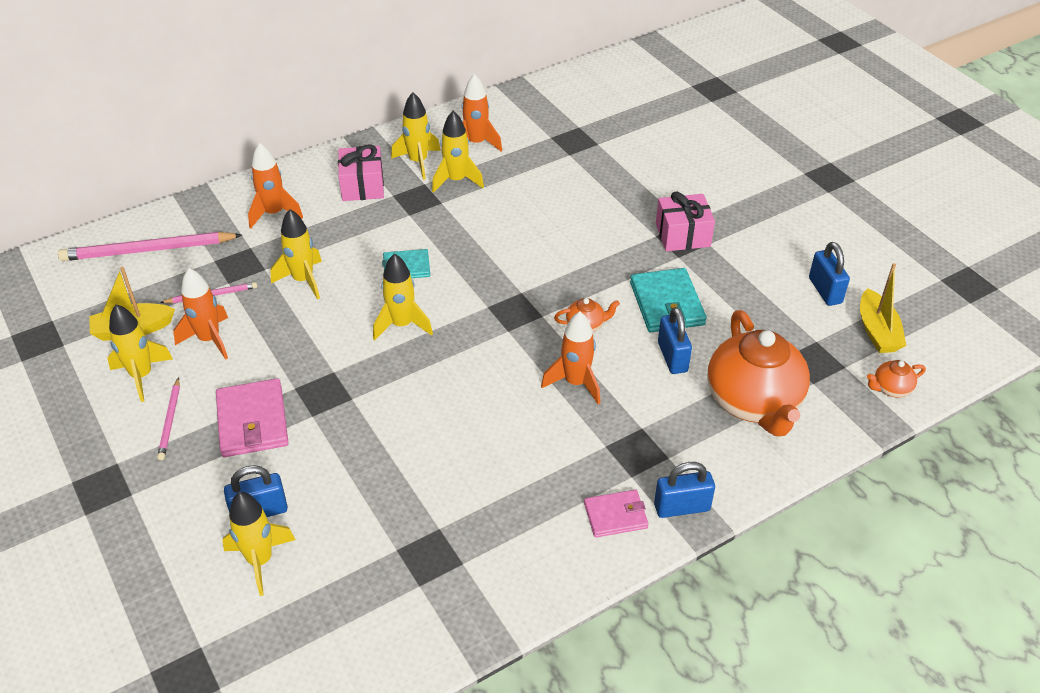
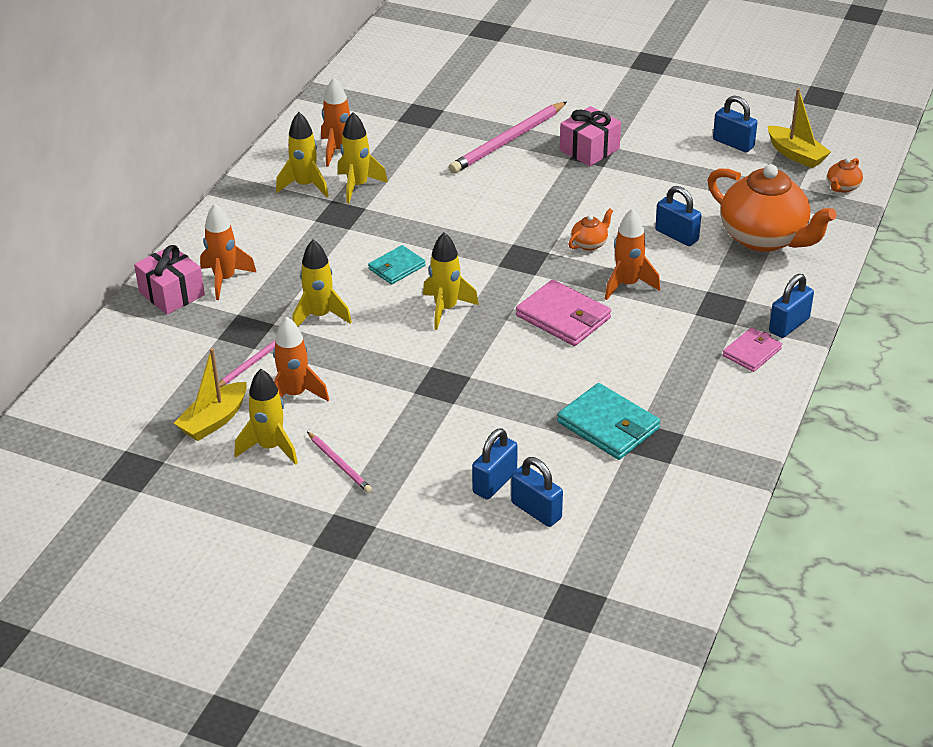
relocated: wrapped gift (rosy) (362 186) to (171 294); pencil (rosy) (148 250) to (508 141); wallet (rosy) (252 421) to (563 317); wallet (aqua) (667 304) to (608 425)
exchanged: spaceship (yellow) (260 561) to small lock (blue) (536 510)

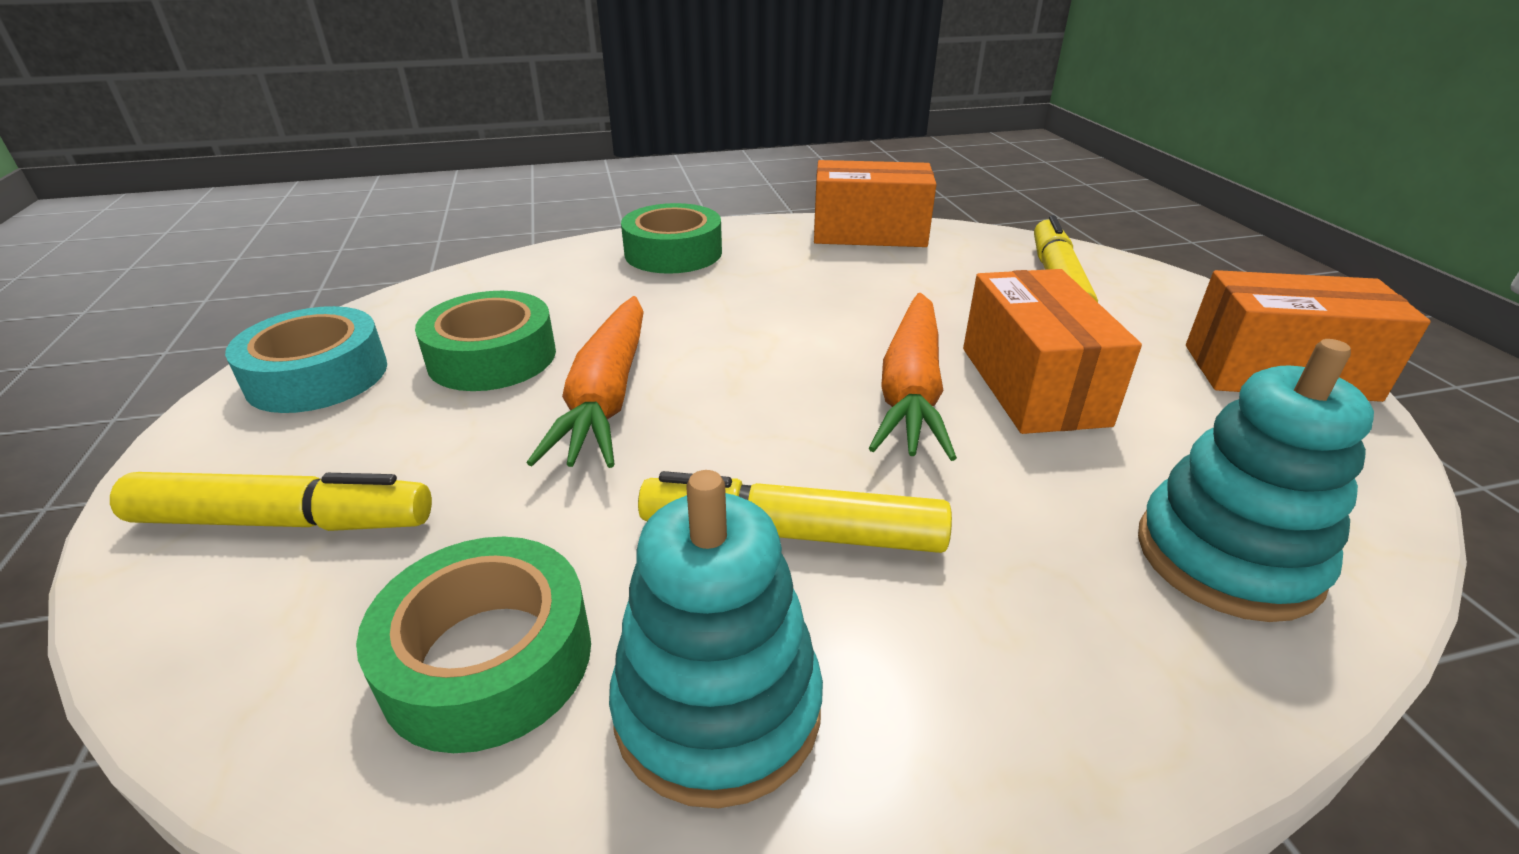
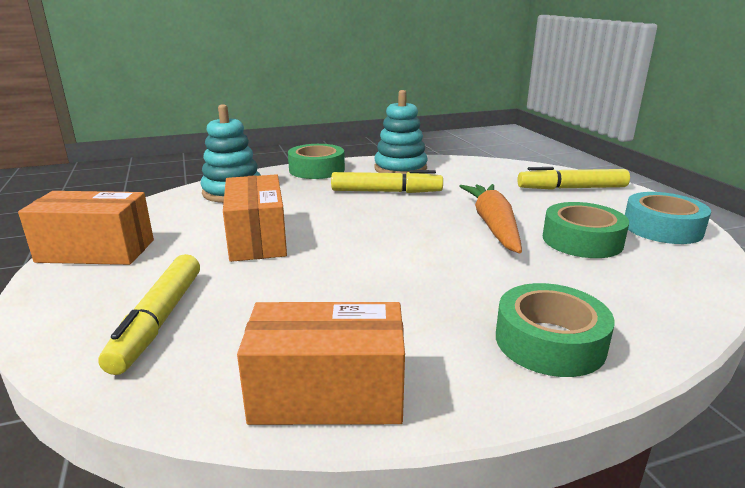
missing: toy carrot (bright orange) (911 390)
relocated: tape (emerald) (488 658) to (317 169)

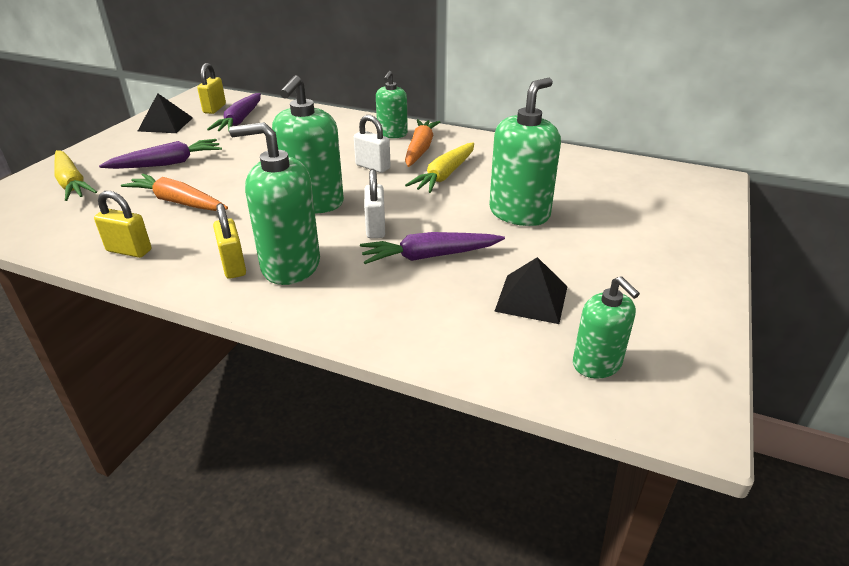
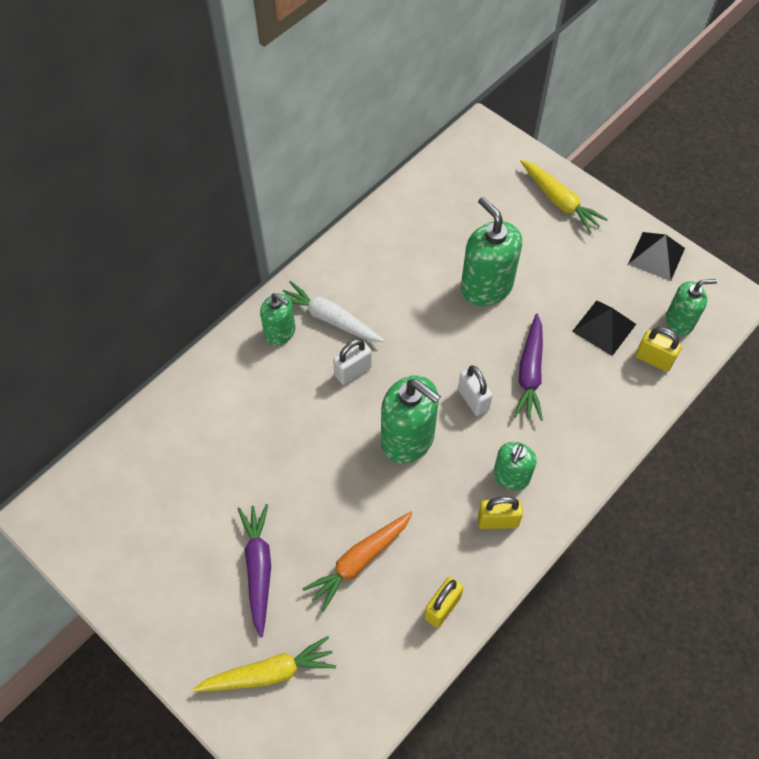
missing: toy carrot (violet) (240 120)
relocated: toy carrot (yellow) (444 175) to (559 201); solid pyramid (ebony) (165 124) to (656 256); small lock (yellow) (214 109) to (653 359)
colour: toy carrot (bright orange) (420 149) to toy carrot (pure white) (330 319)
spun: small lock (pure white) (375 228) = (473 399) 45 degrees clockwise
size: pump bottle (emerald) (290 265) = (511 477) x0.60

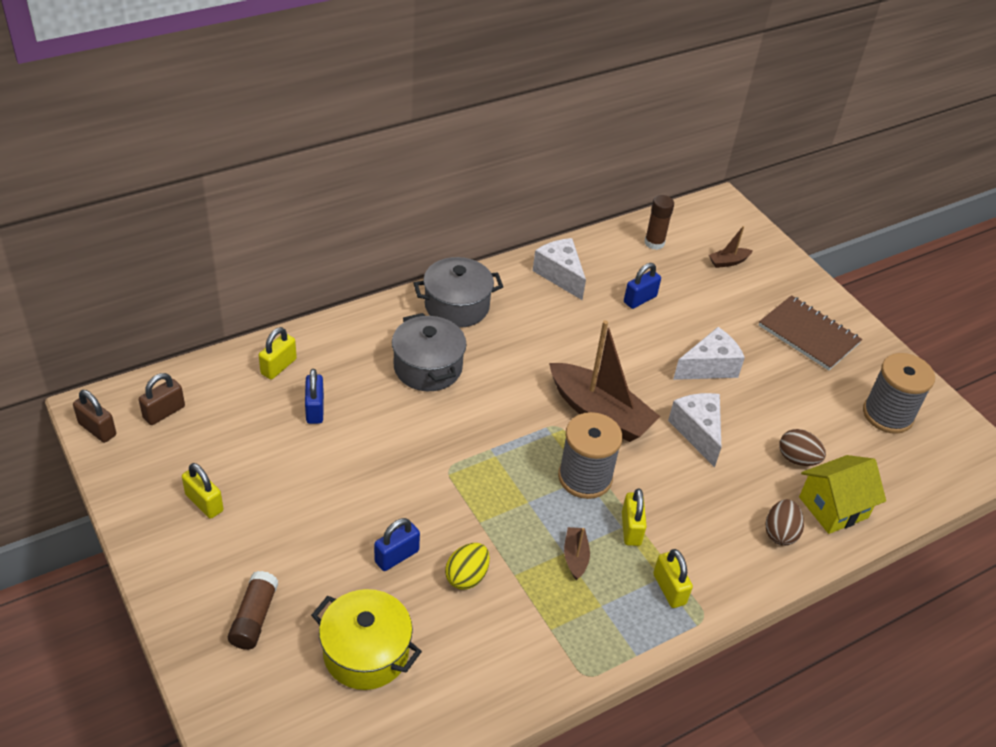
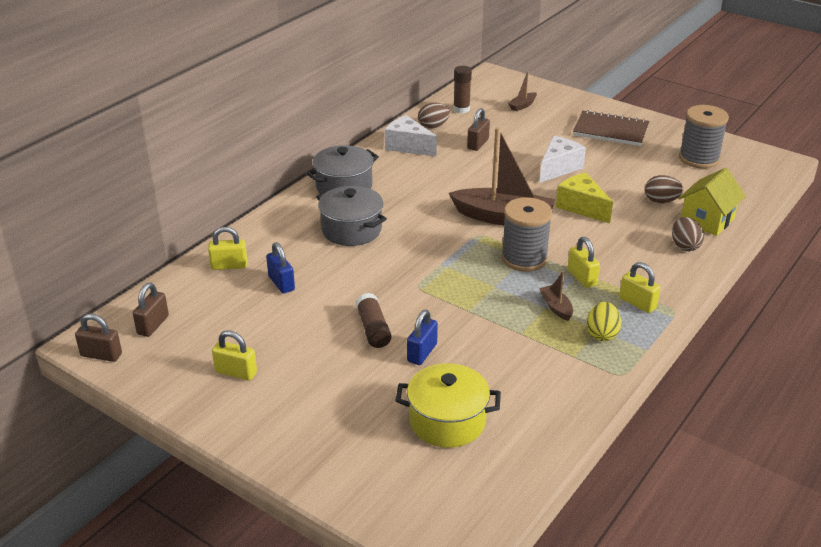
appeared: egg shape (russet) (433 126)
relocated: glue stick (russet) (254 618) to (373 329); egg shape (yellow) (466 576) to (602 334)
colour: small lock (blue) (640 299) to small lock (russet) (478 144); cheese (pure white) (697 432) to cheese (yellow) (581 207)
spun: small lock (yellow) (278 366) = (229 266) 75 degrees clockwise

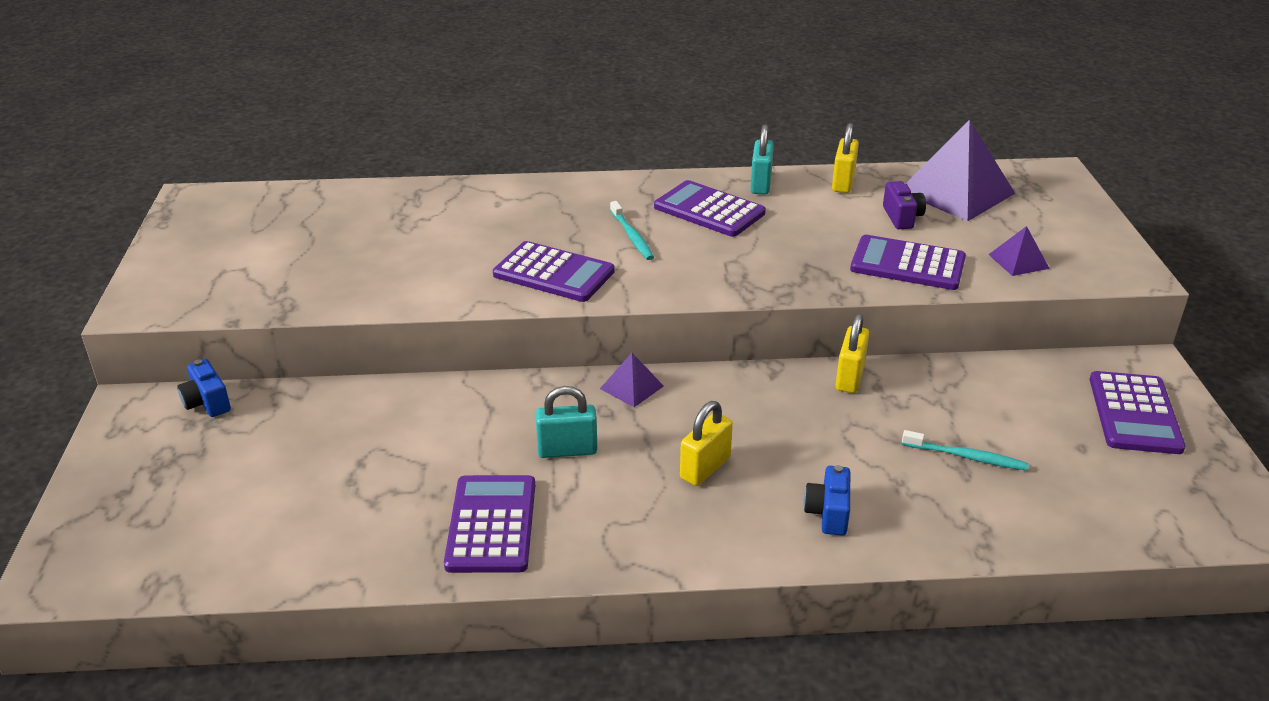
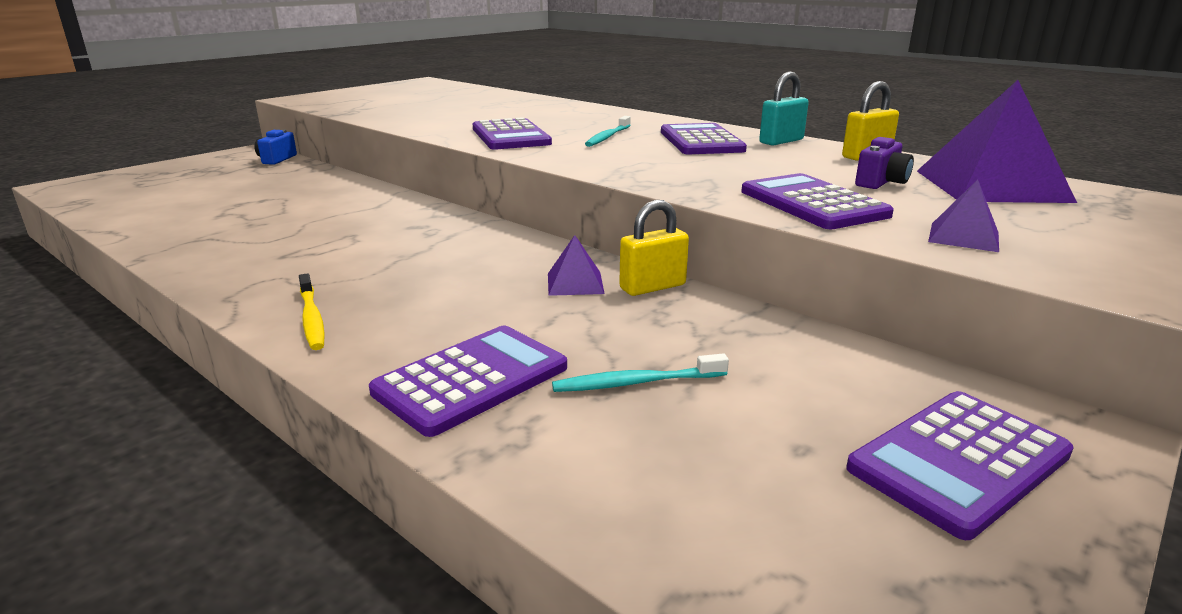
missing: small lock (aqua) (567 450); small lock (yellow) (705 468); compact camera (blue) (828 513)
appeared: tooth brush (yellow) (312 319)
relocated: pocket calculator (violet) (491 524) to (471 380); solid pyramid (violet) (631 387) to (575 283)
spun: tooth brush (aqua) (966 457) = (636 382) 105 degrees clockwise

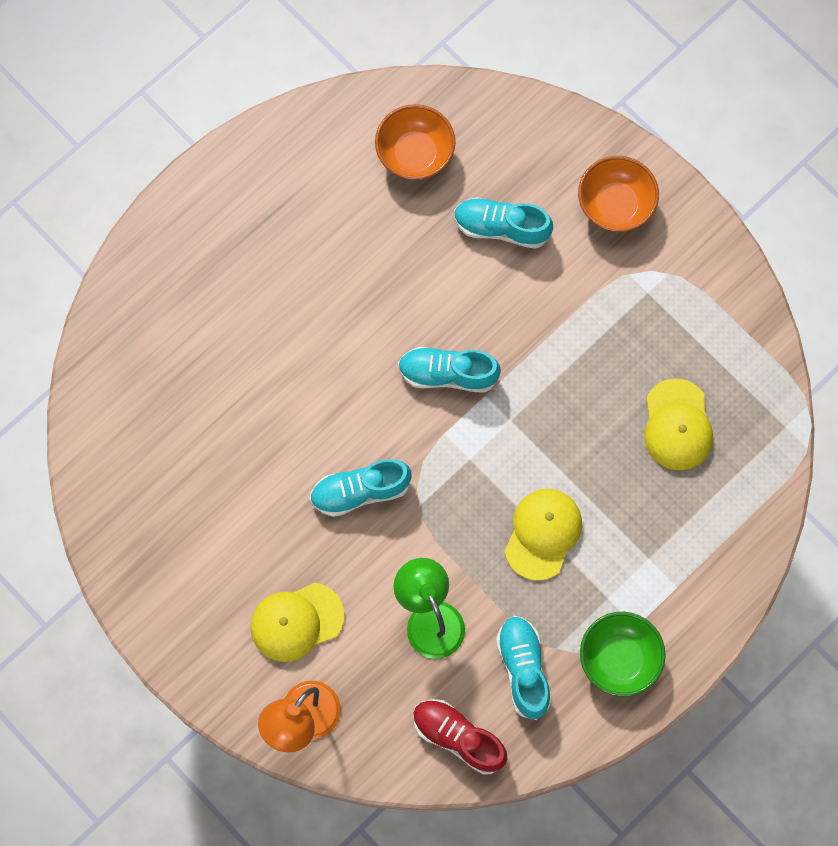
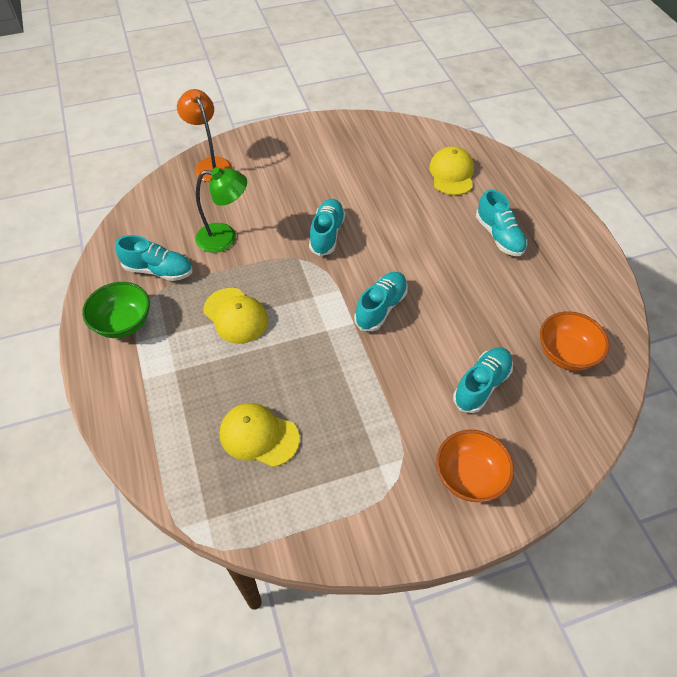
missing: shoe (crimson) (458 737)
appeared: shoe (aqua) (499 236)
relocated: baseball cap (yellow) (296 622) to (452 174)

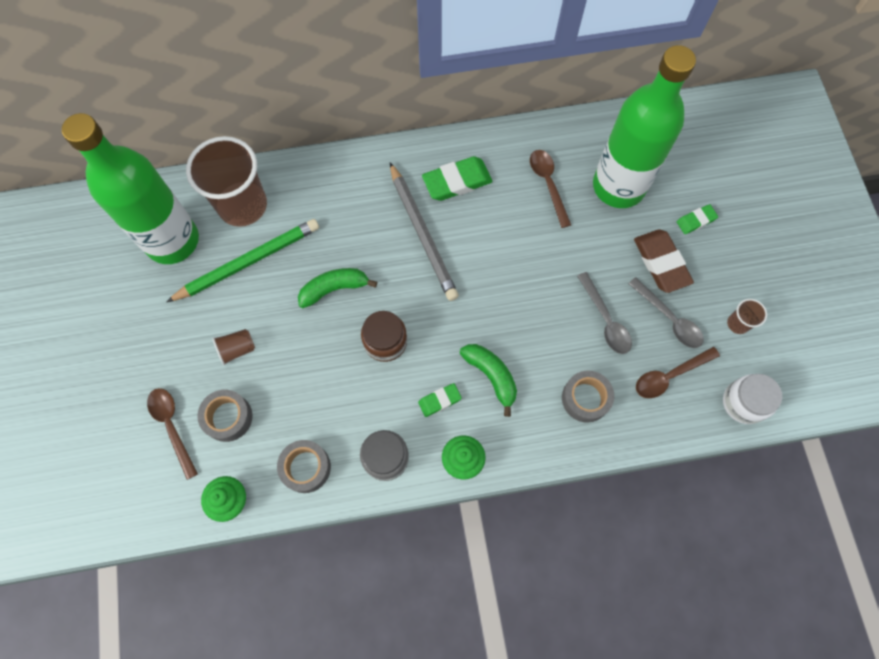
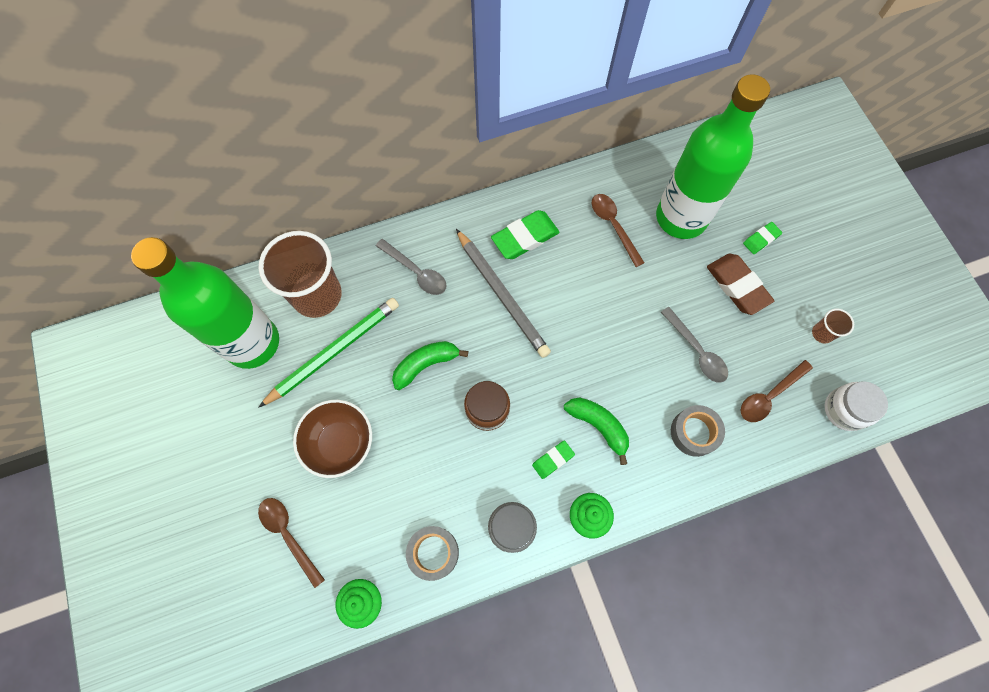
missing: tape (ash-grey) (228 417)
relocated: spoon (ash-grey) (669 319) to (416 272)
exchanged: tumbler (russet) (237 349) to bowl (russet) (340 443)

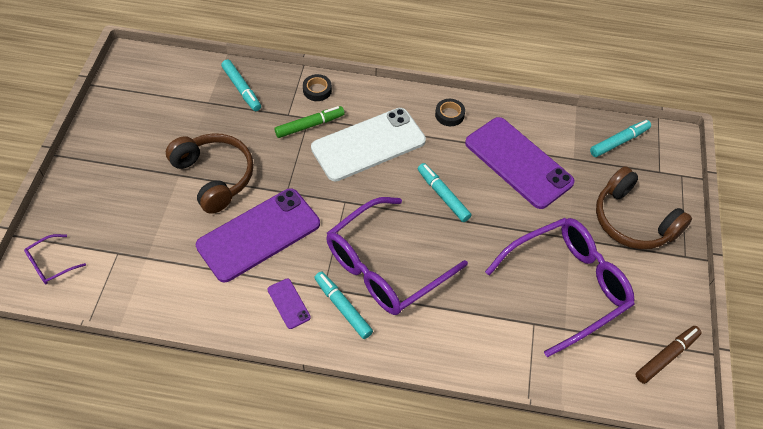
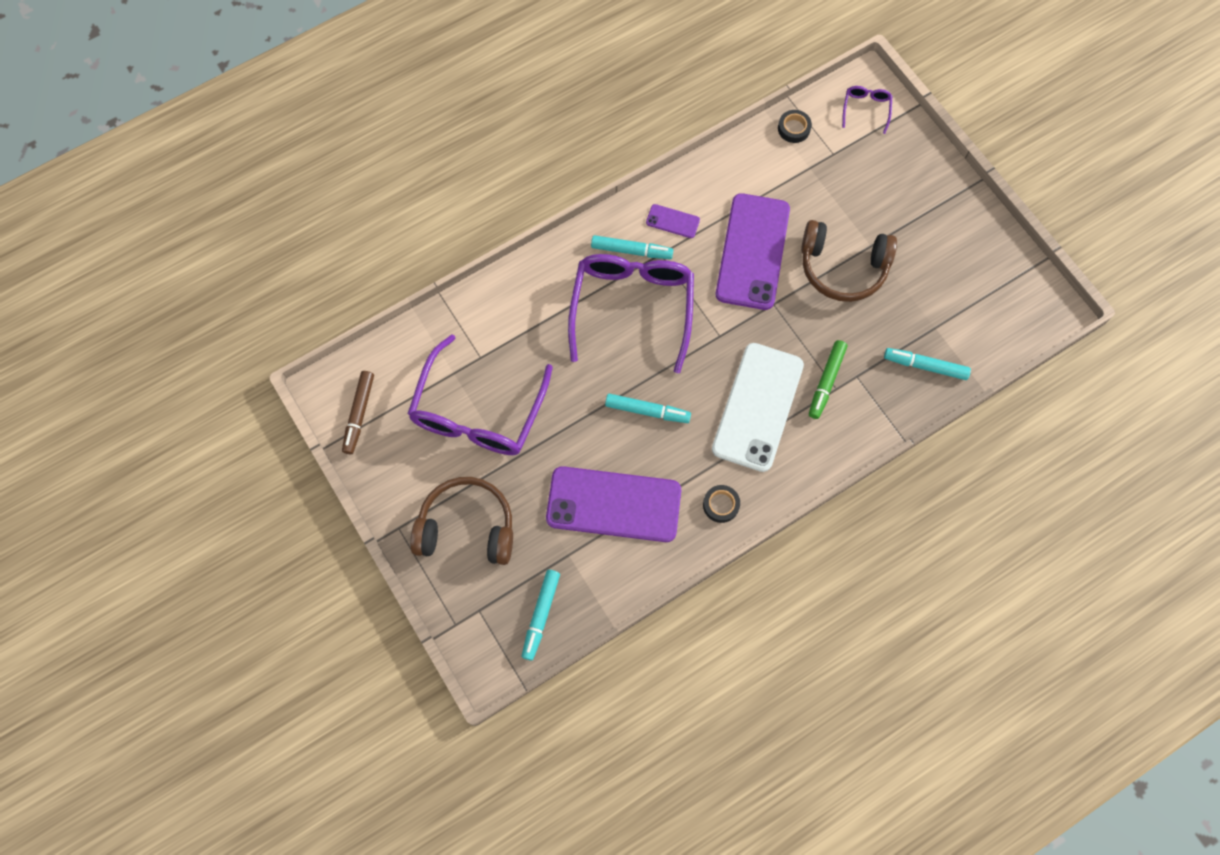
relocated: tape (ebony) (317 90) to (793 128)

